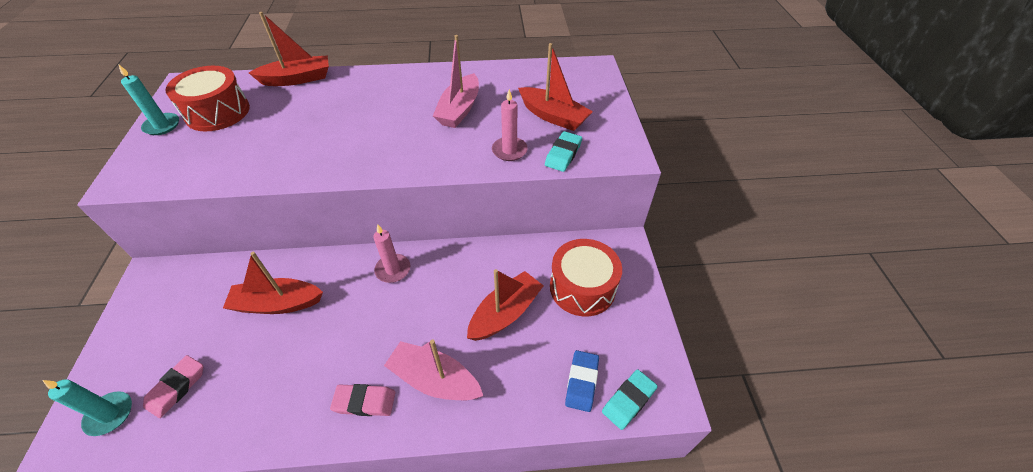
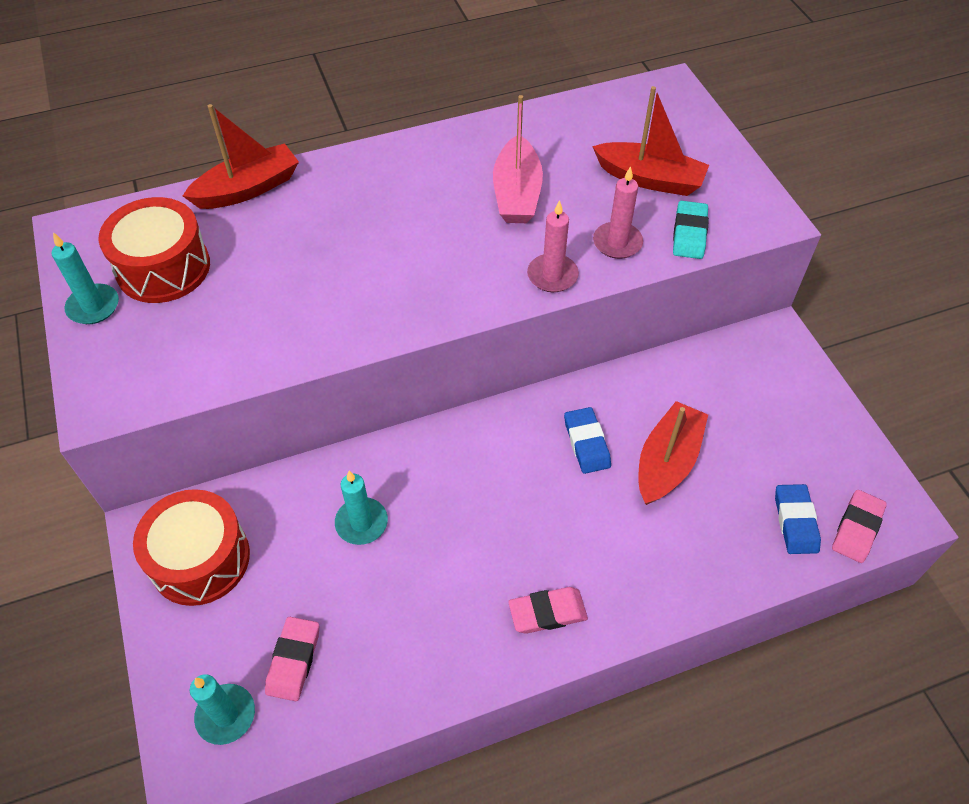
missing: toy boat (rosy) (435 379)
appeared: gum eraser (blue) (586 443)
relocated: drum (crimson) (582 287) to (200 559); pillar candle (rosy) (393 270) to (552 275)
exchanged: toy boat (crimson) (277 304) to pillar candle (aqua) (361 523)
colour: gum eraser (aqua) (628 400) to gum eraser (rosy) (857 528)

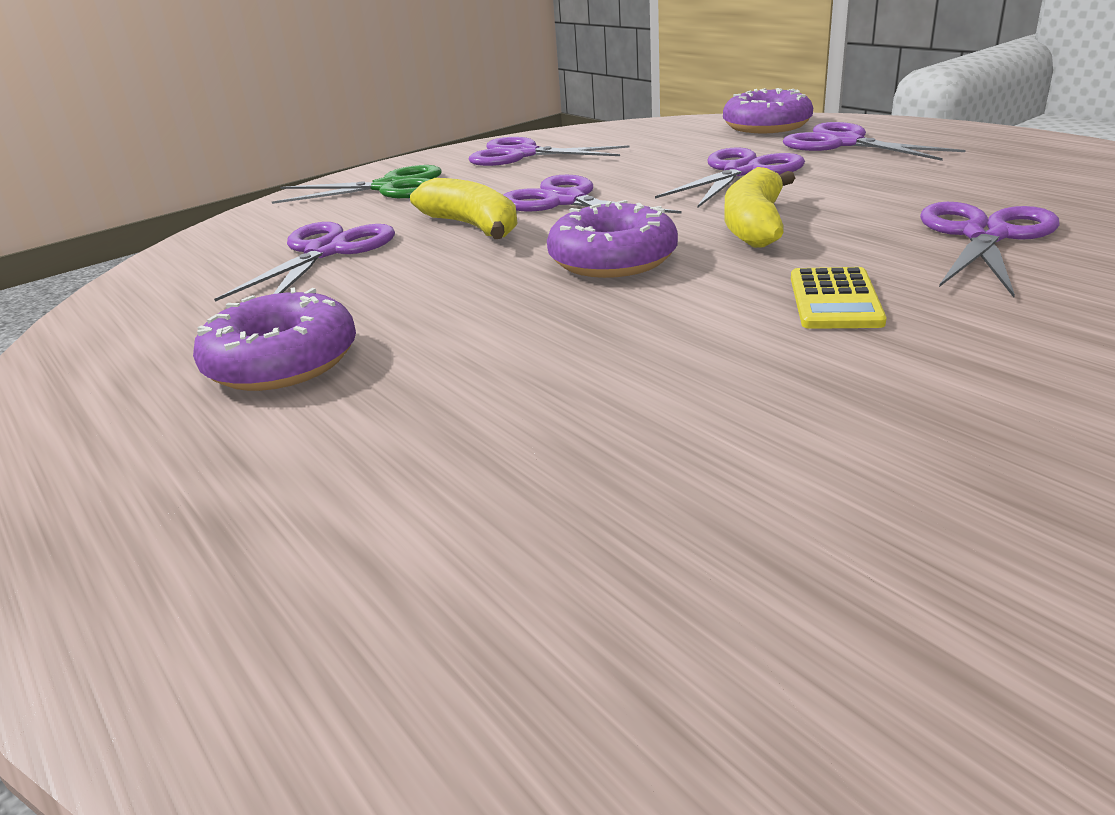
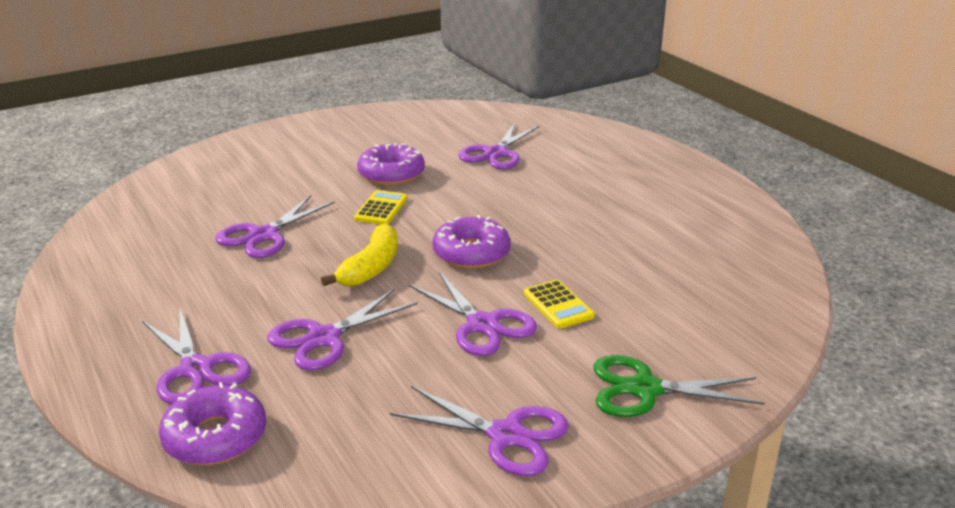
relocated: donut (violet) (282 361) to (391 174); pair of scissors (violet) (326 251) to (496 153)
exchanged: toy banana (yellow) (473 226) to pocket calculator (yellow) (558 305)

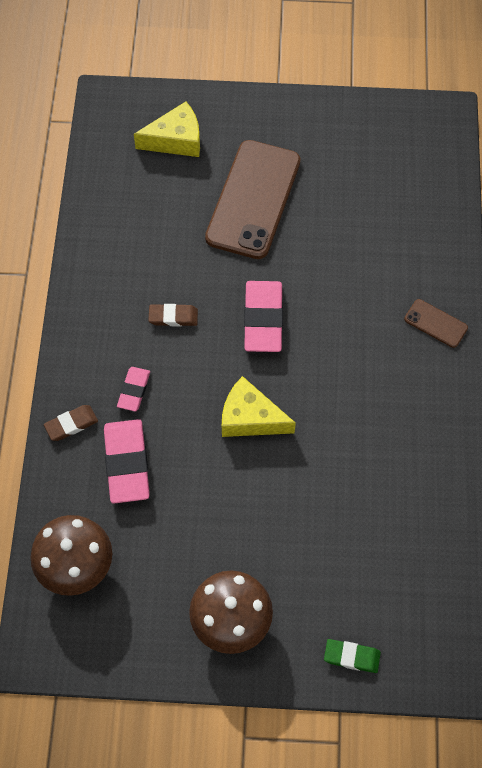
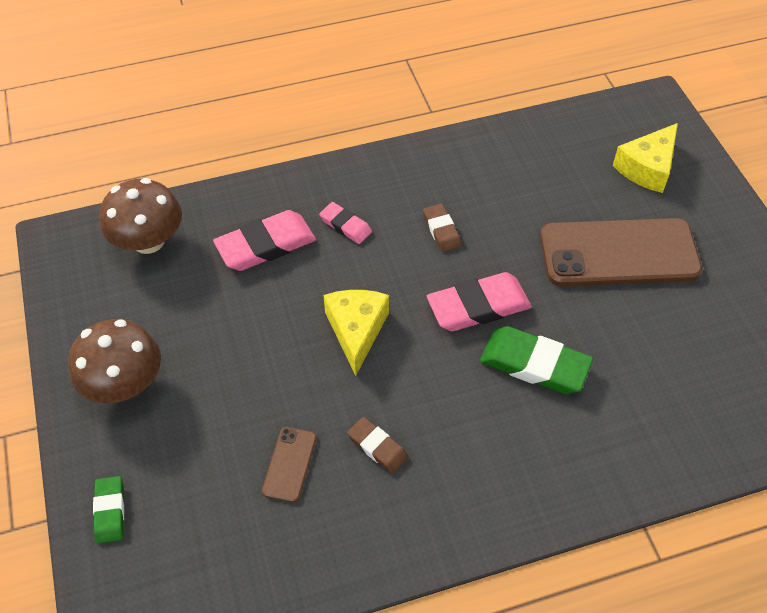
appeared: gum eraser (emerald) (534 364)
relocated: phone (russet) (435 323) to (289 464); gum eraser (russet) (71 424) to (377 447)
spun: gum eraser (rosy) (134 390) = (345 225) 45 degrees clockwise; cheese (yellow) (176 140) = (647 167) 75 degrees clockwise

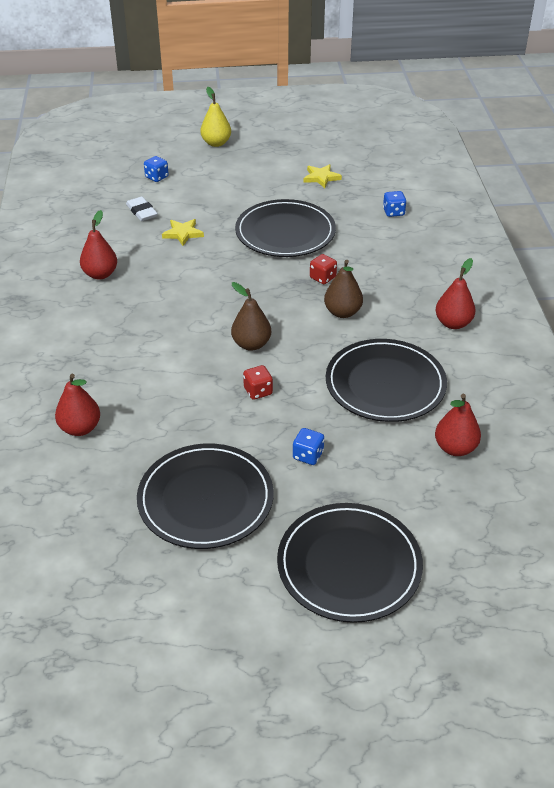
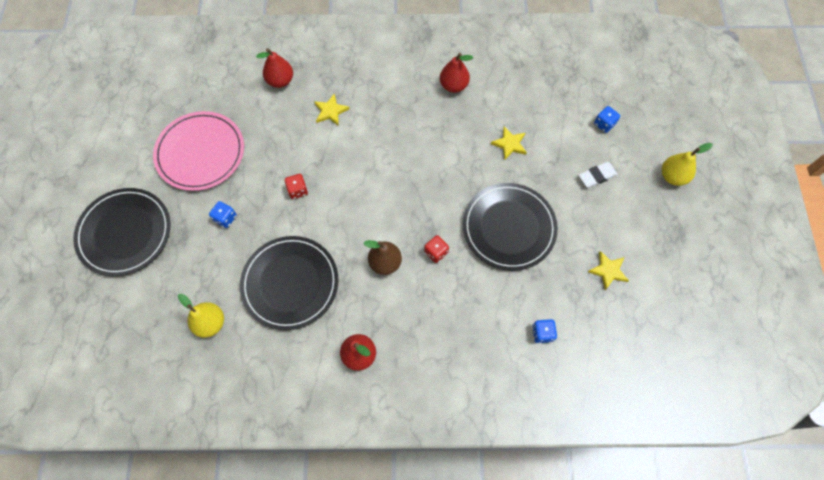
missing: toy pear (russet) (251 344)
appeared: star shape (yellow) (330 111)
relocated: gum eraser (pure white) (142 212) to (597 176)
colour: dinner plate (ebony) (205 499) to dinner plate (rosy) (200 153); toy pear (crimson) (455 448) to toy pear (yellow) (210 323)

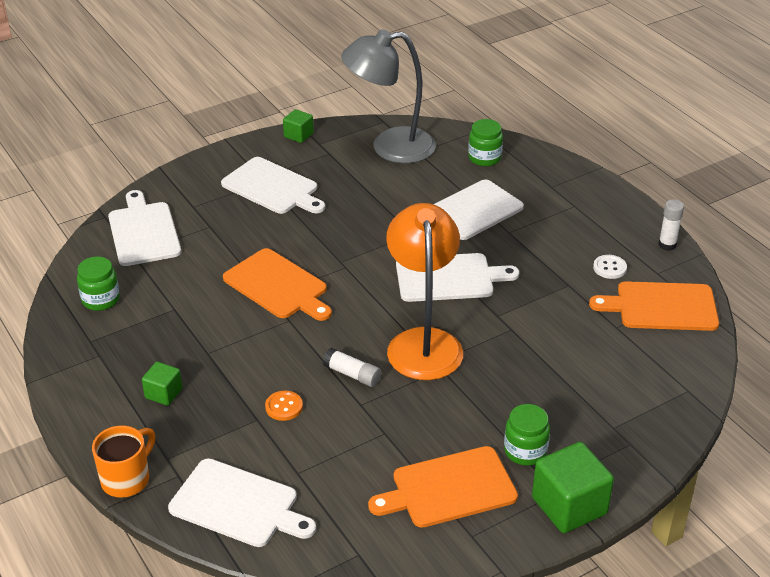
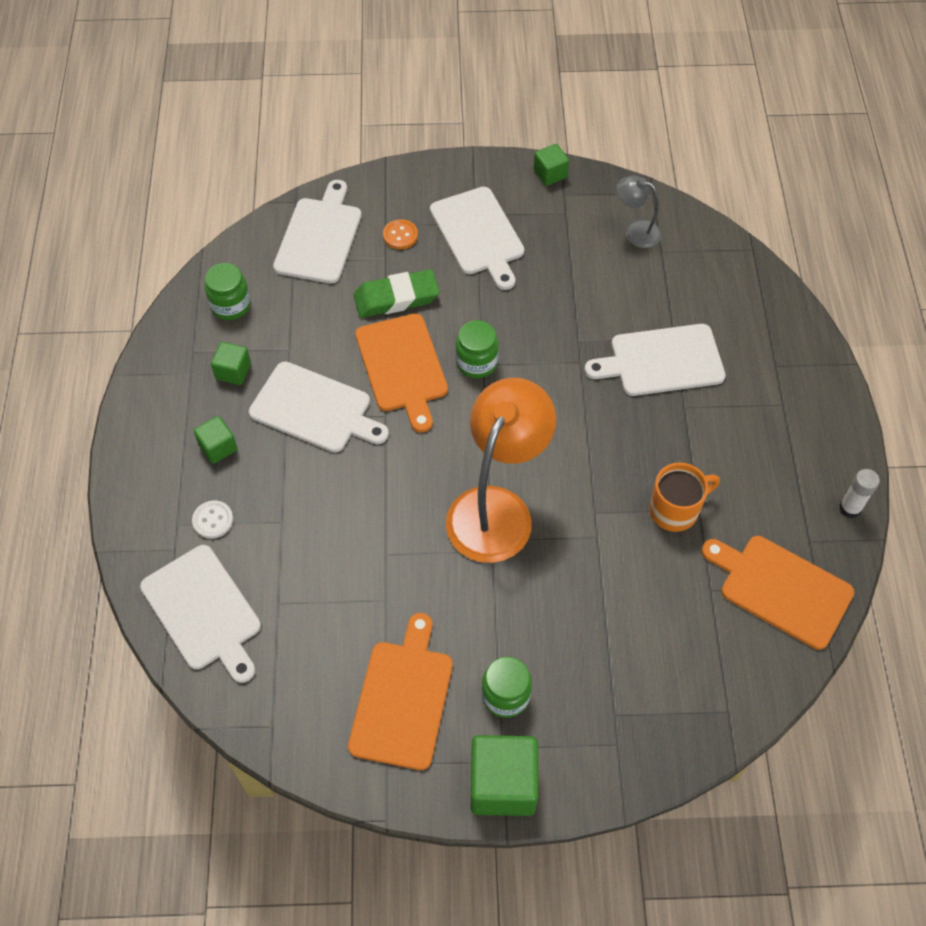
missing: glue stick (pure white) (352 374)
appeared: block (emerald) (233 371); gum eraser (emerald) (396 298)
relocated: sewing button (pure white) (609 268) to (213 520); cutting board (pure white) (449 278) to (315 409); sewing button (bright orange) (284 407) to (400 235); jam jar (emerald) (484 158) to (476 362); mug (bright orange) (127 479) to (675 510)
spun: cutting board (bright orange) (449 488) = (402 699) 90 degrees clockwise
size: desk lamp (ash-grey) (390 147) = (635 232) x0.47

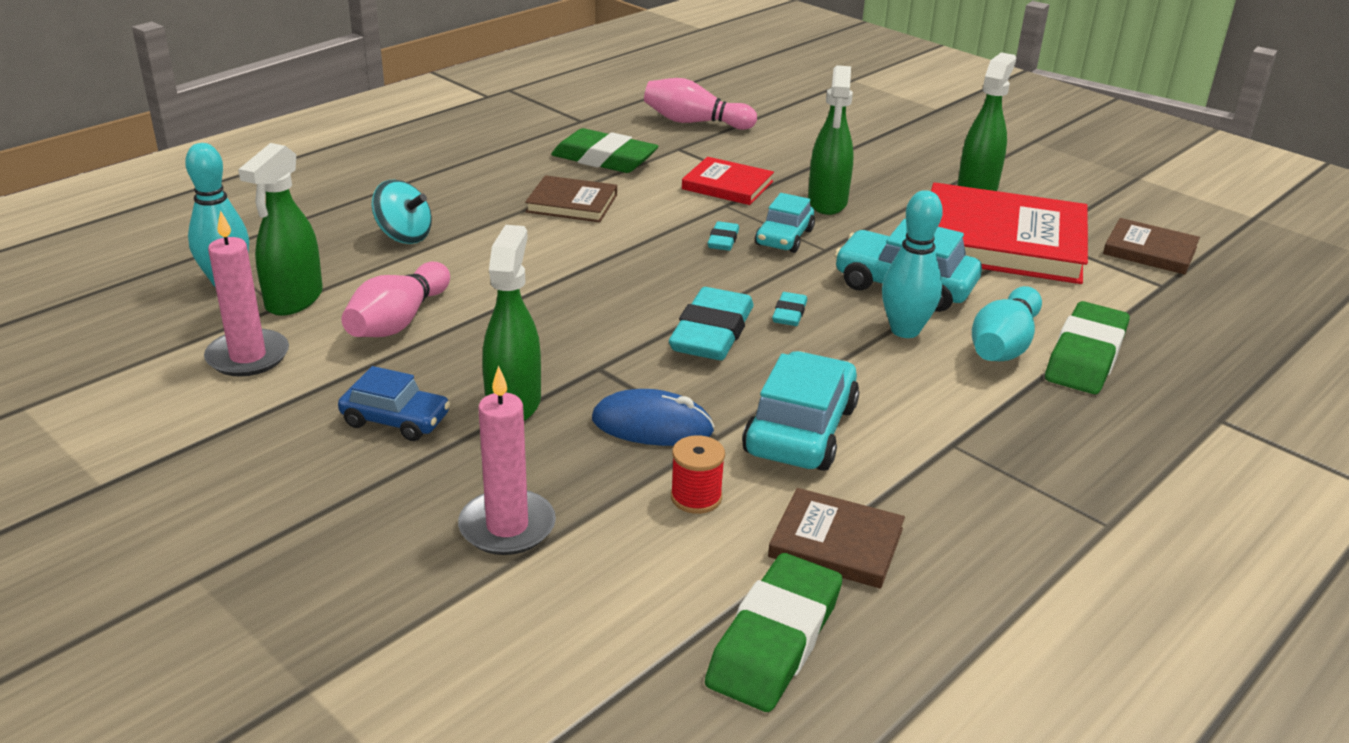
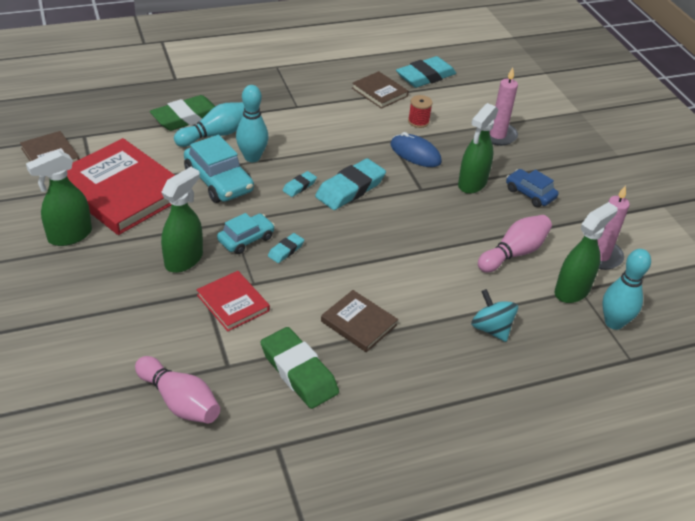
missing: automobile (aqua) (800 430)
colour: gum eraser (emerald) (775 640) to gum eraser (aqua) (425 76)

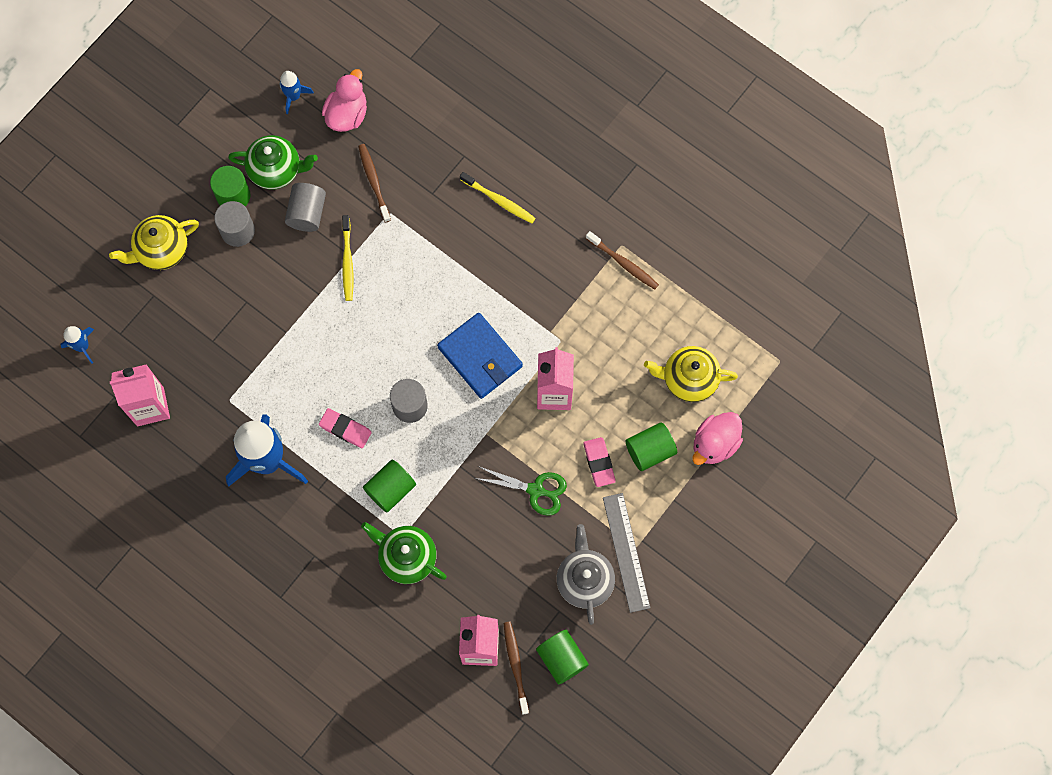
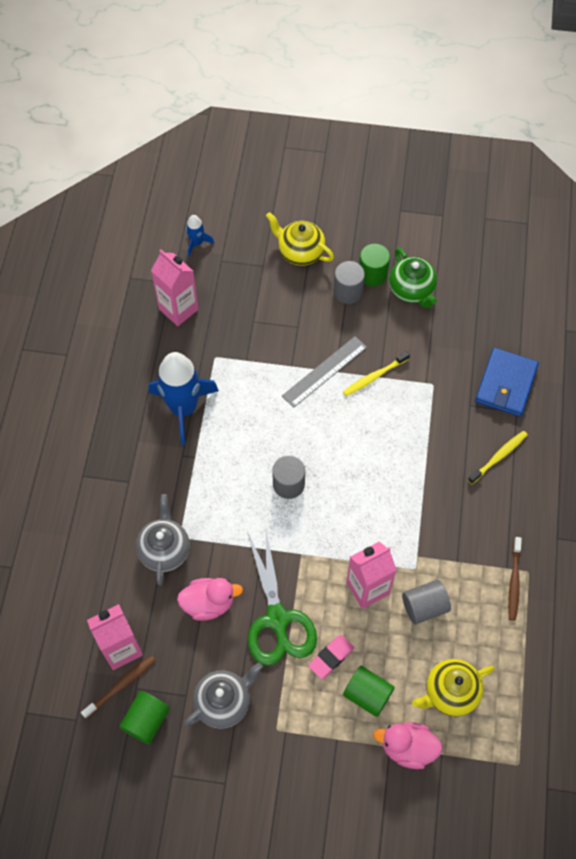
missing: spaceship (blue) (293 96); gum eraser (rosy) (345 429); tooth brush (russet) (374 182); cylinder (emerald) (390 489)
relocated: toy duck (rosy) (347 114) to (209 603); ruler (ash-grey) (626 552) to (324 371); cylinder (ash-grey) (307 213) to (424 606); wallet (blue) (480 357) to (505 384)
colour: tea pot (emerald) (407 557) to tea pot (ash-grey) (165 550)
spun: tea pot (yellow) (688 379) = (450 692) 90 degrees counterclockwise; tooth brush (yellow) (499 200) = (498 457) 135 degrees counterclockwise
size: pair of scissors (emerald) (535 490) = (277 619) x1.64

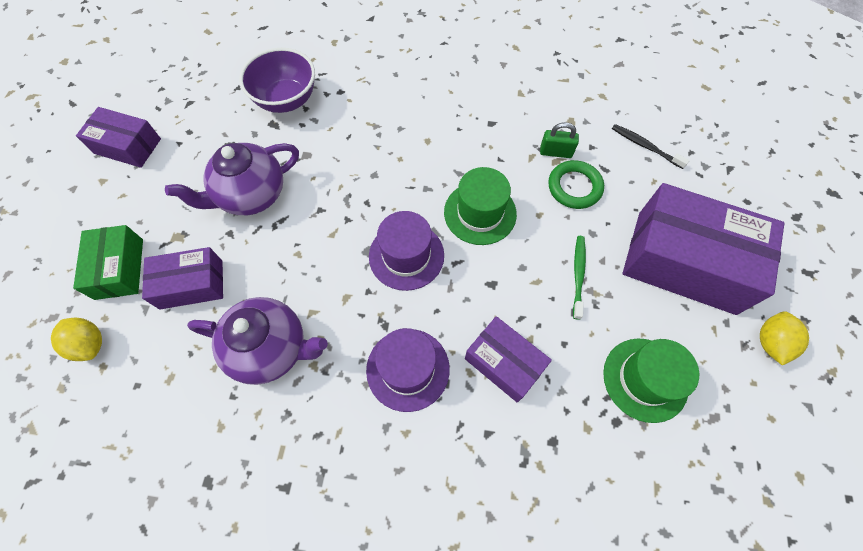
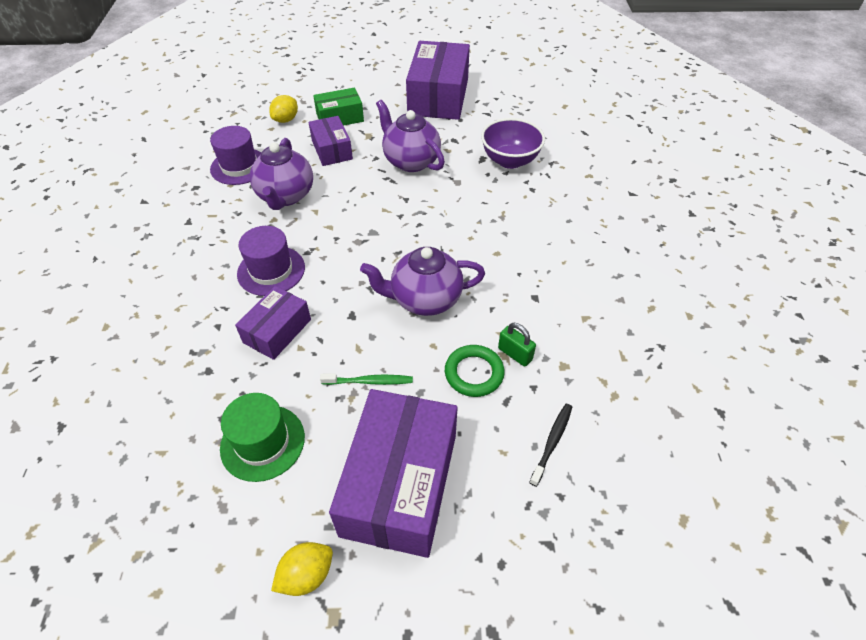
relocated: hat (violet) (406 255) to (239 166)
exchanged: hat (emerald) (480 213) to tea pot (violet) (425 299)
spun: toy lemon (yellow) (770 342) = (306 575) 45 degrees counterclockwise; small lock (emerald) (555 152) = (515 354) 45 degrees counterclockwise
size: box (violet) (127 146) = (438 96) x1.84

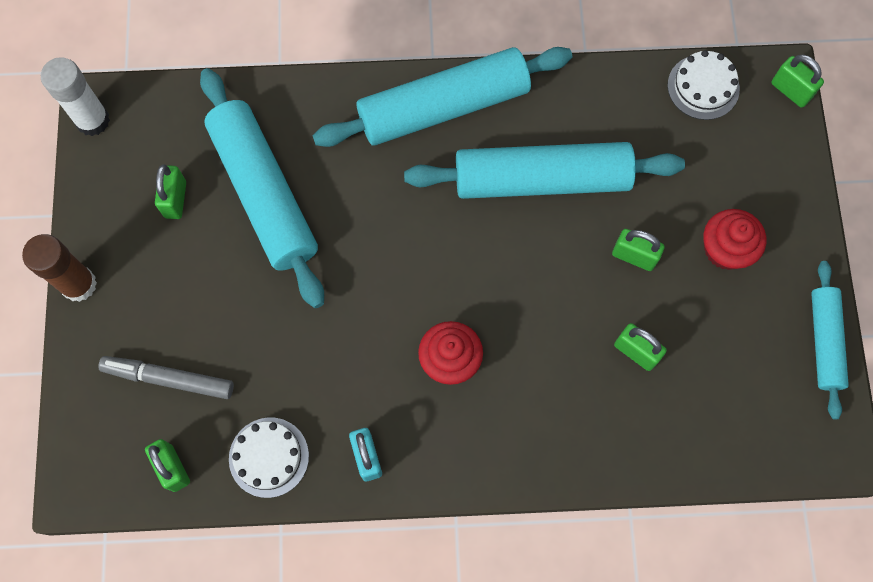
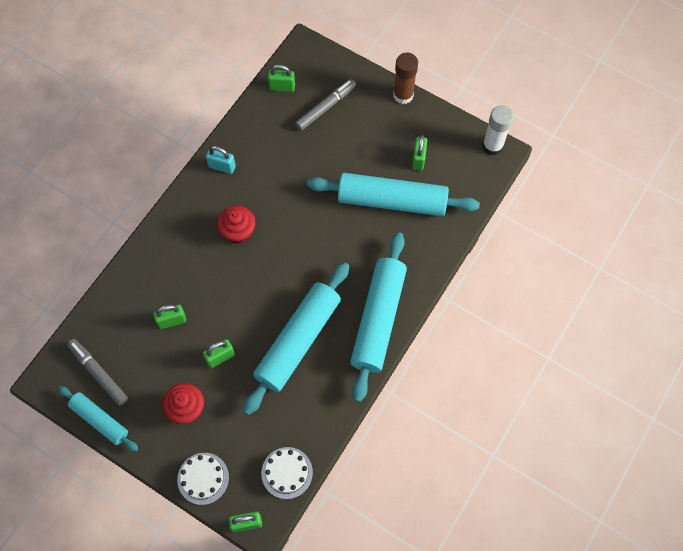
appeared: felt pen (ash-grey) (98 373)
relocated: gateau (pure white) (269 457) to (203 478)
spun: small lock (emerald) (175 199) = (418 159) 60 degrees clockwise

